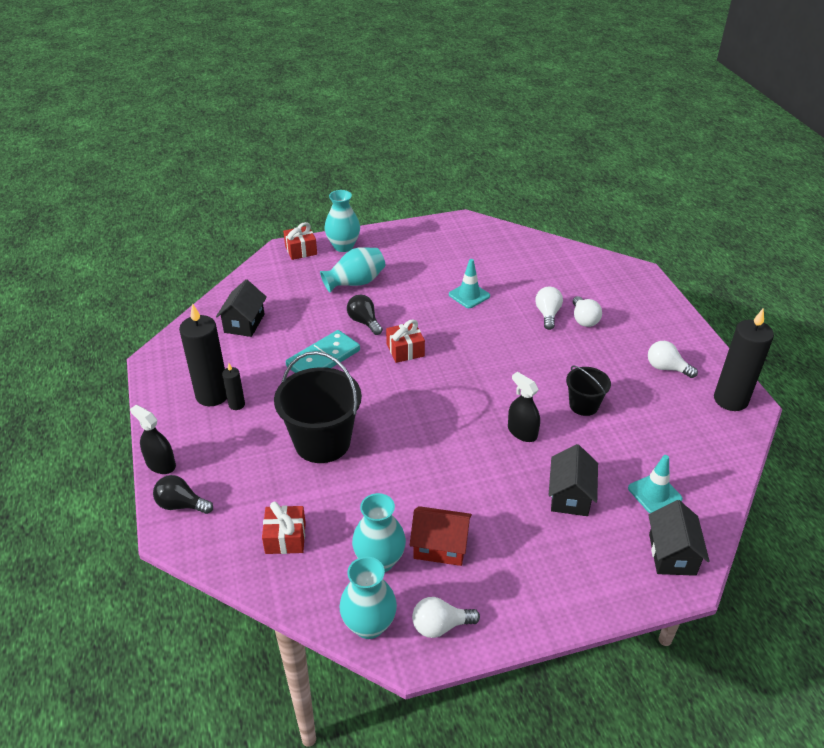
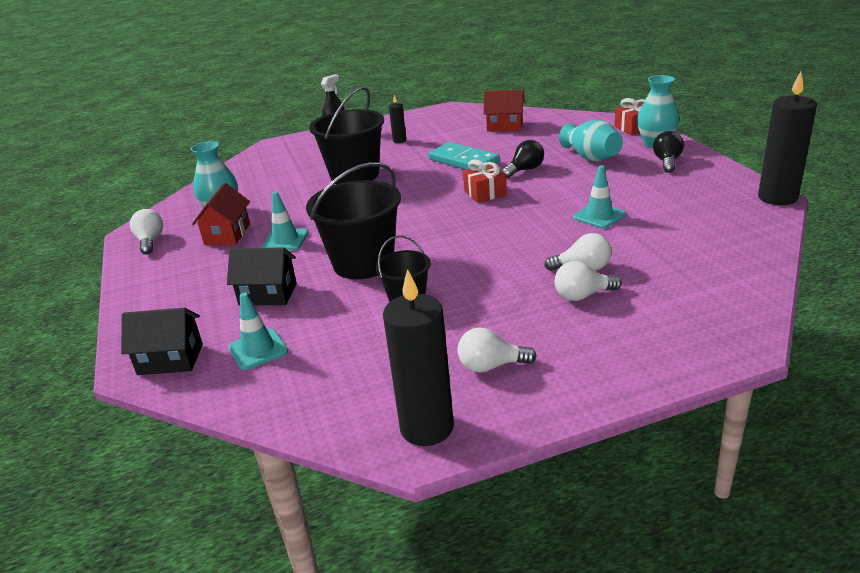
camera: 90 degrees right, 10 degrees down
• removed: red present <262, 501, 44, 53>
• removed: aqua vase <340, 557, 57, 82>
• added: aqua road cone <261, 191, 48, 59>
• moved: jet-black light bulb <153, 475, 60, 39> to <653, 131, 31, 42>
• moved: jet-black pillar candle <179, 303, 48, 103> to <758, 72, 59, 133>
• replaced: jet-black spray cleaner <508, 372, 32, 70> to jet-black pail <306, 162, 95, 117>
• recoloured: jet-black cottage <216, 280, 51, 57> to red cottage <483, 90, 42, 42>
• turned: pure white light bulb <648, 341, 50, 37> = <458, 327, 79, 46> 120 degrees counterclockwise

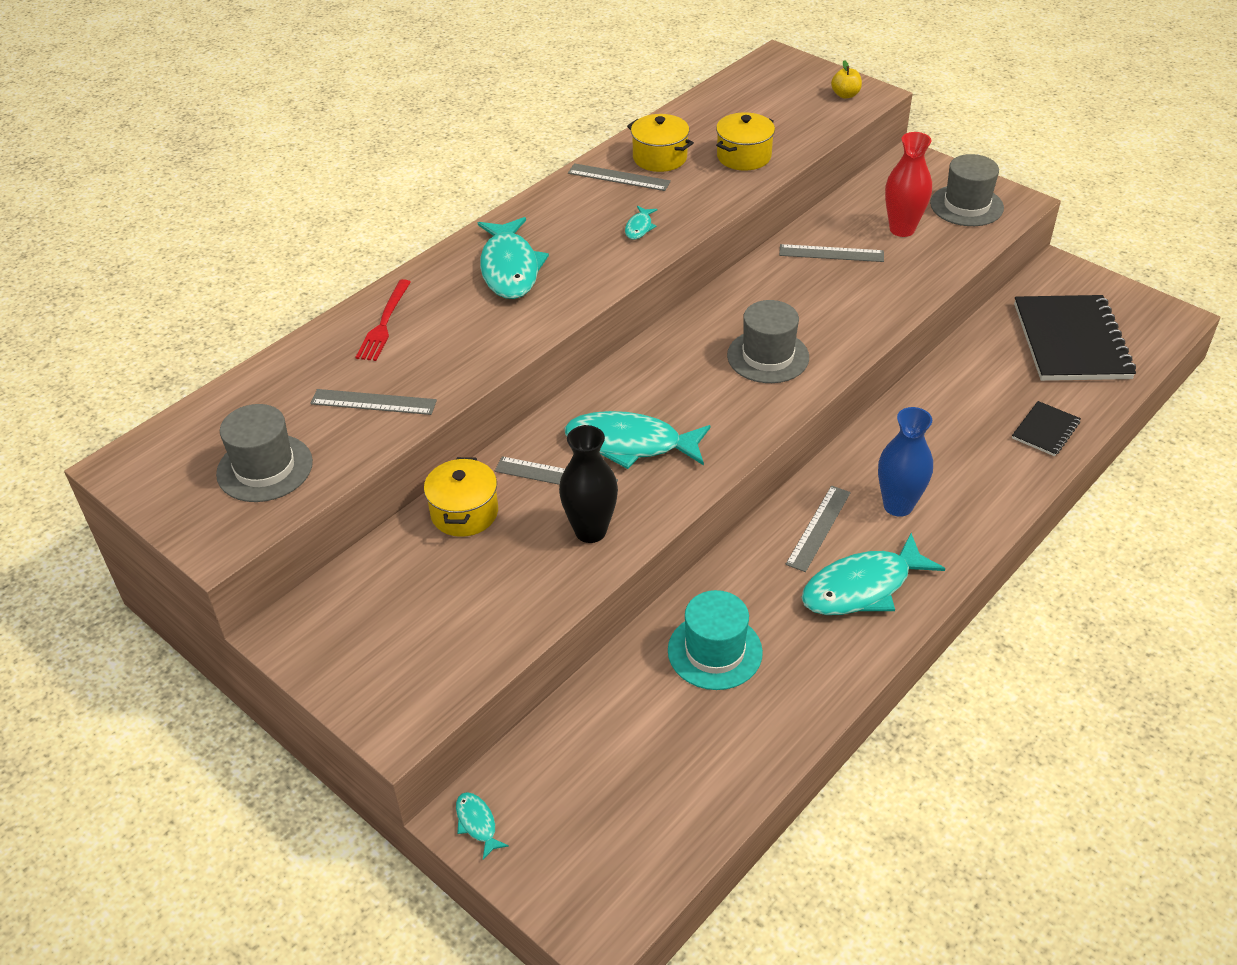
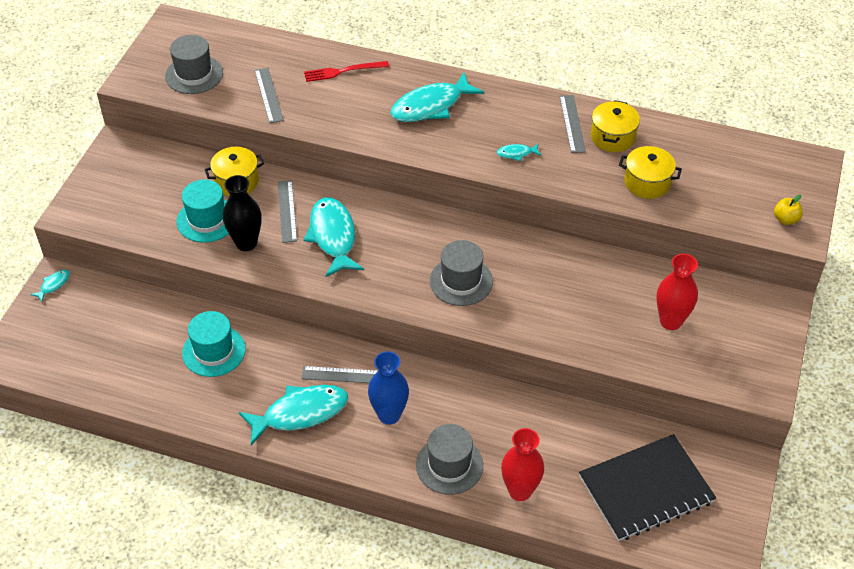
camera: 65 degrees right, 5 degrees up
• removed: ash-grey measuring stick <779, 244, 105, 18>
• added: aqua hat <176, 180, 53, 63>
• moved: ash-grey hat <930, 154, 74, 72> to <416, 424, 67, 71>
• replaced: jet-black exercise book <1012, 401, 69, 55> to red vase <501, 428, 43, 73>
• turned: aqua fish figure <801, 533, 144, 82> = <239, 385, 109, 60> 120 degrees clockwise

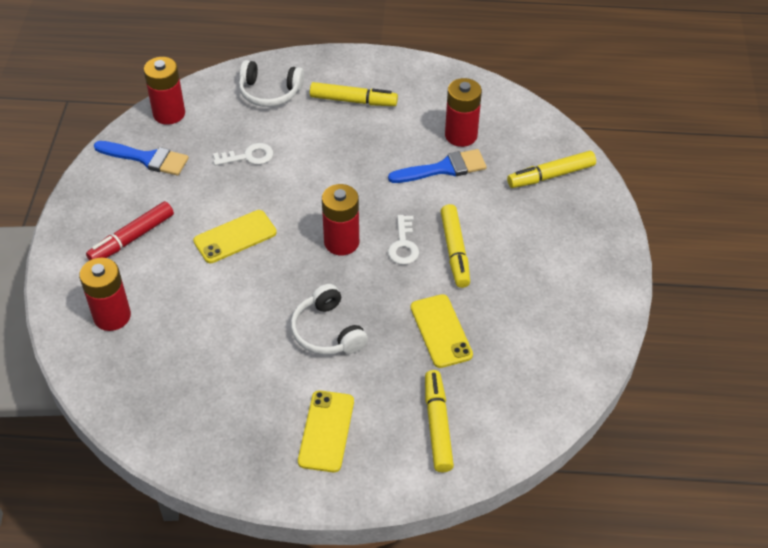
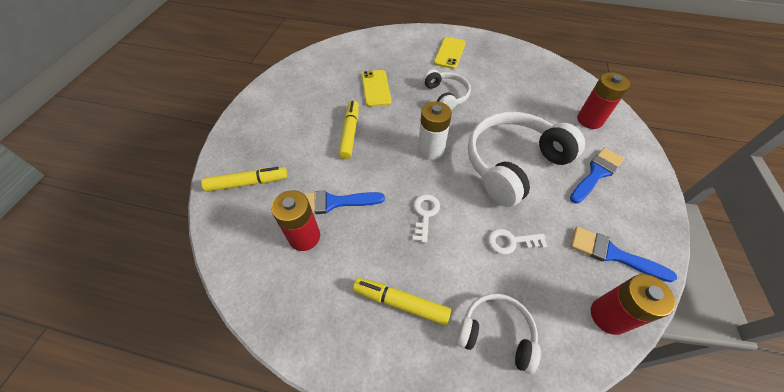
camera: 170 degrees left, 5 degrees up
• removed: yellow felt pen <425, 370, 29, 102>
• moved: pure white key <388, 215, 31, 50> to <413, 194, 27, 49>
• replaced: red felt pen <86, 201, 88, 60> to royal blue brush <570, 147, 54, 57>
• replaced: yellow smartphone <193, 210, 84, 53> to pure white over-ear headphones <468, 112, 117, 95>
• recoloured: red AA battery <322, 184, 37, 71> to pure white AA battery <418, 101, 34, 59>

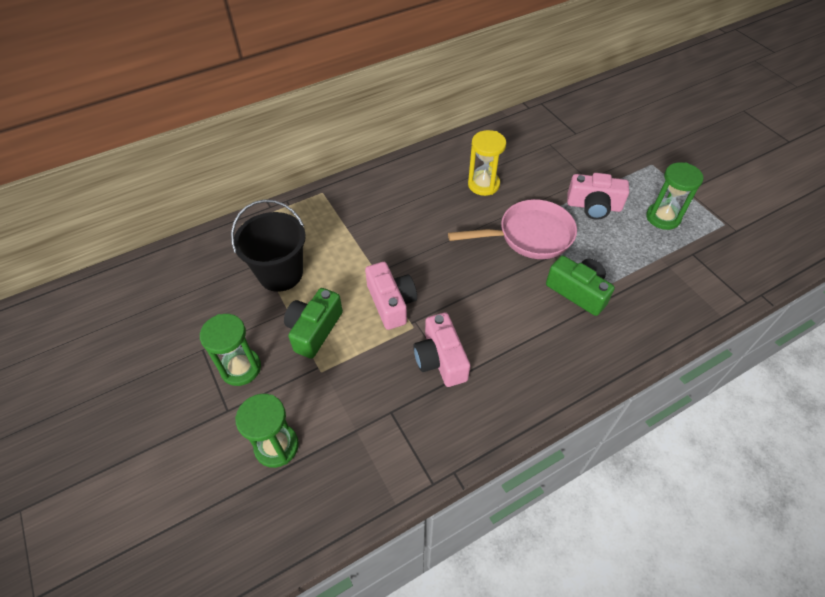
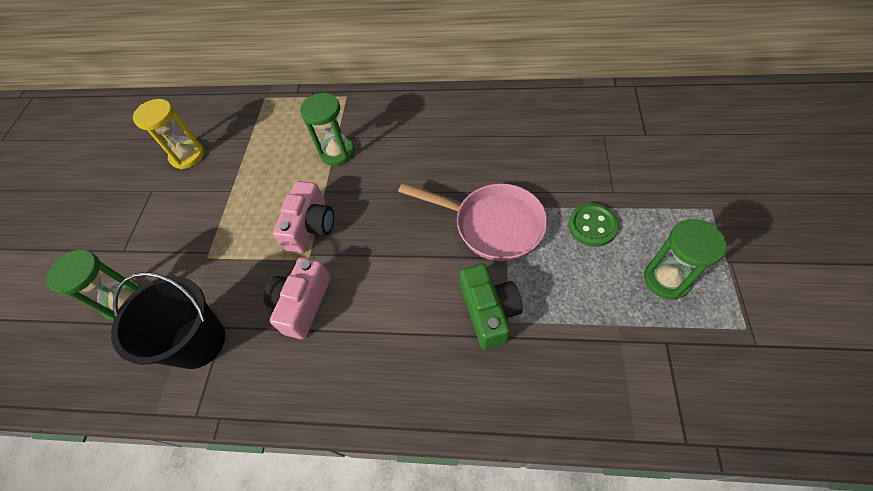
camera: 40 degrees right, 5 degrees up
• removed: emerald camera <284, 288, 59, 71>
• moved: emerald hourglass <200, 314, 61, 72> to <300, 92, 54, 74>
• moved: jet-black pail <231, 200, 75, 92> to <111, 272, 114, 97>
• moved: yellow hourglass <468, 130, 38, 66> to <133, 99, 71, 70>
• replaced: rose-pink camera <567, 173, 62, 47> to emerald button <568, 203, 51, 44>

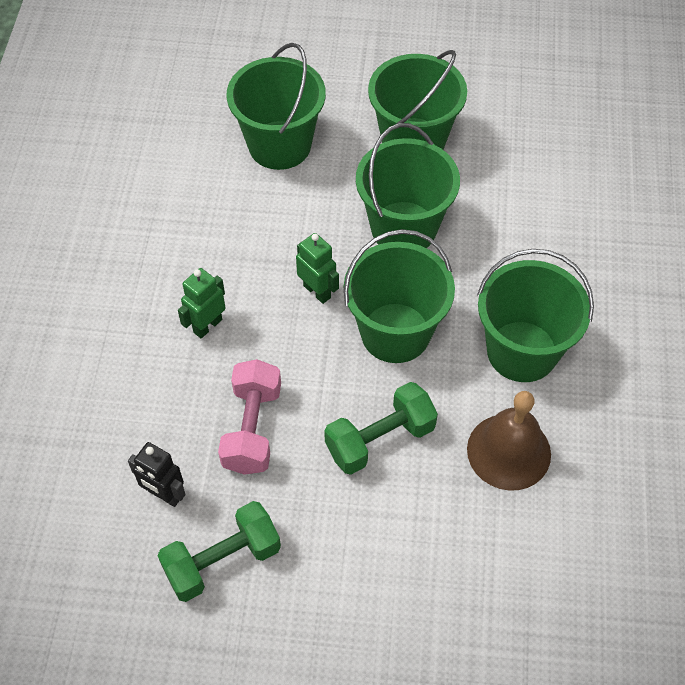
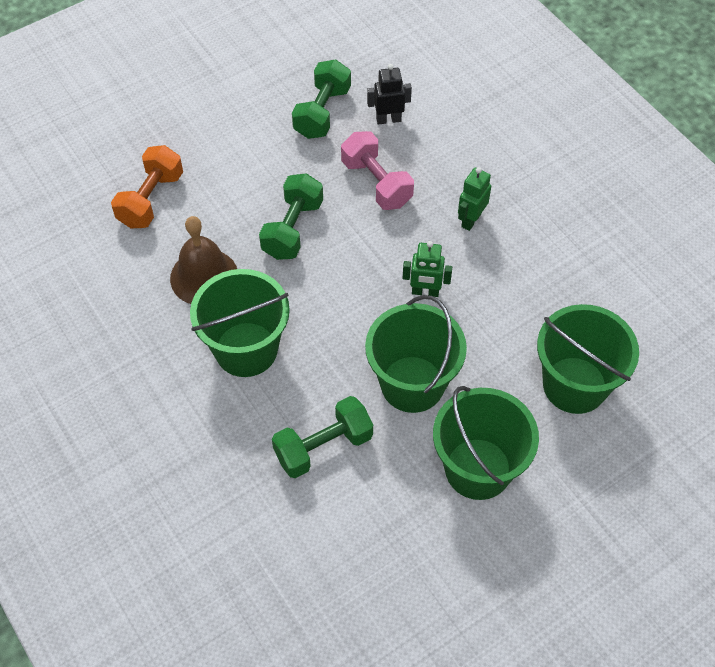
camera: 140 degrees right, 0 degrees up
• removed: emerald pail <344, 229, 111, 134>
• added: orange dumbbell <111, 145, 72, 83>
• added: emerald dumbbell <272, 396, 101, 82>
• turned: emerald toy robot <178, 268, 47, 70> = <458, 167, 33, 64> 150 degrees counterclockwise

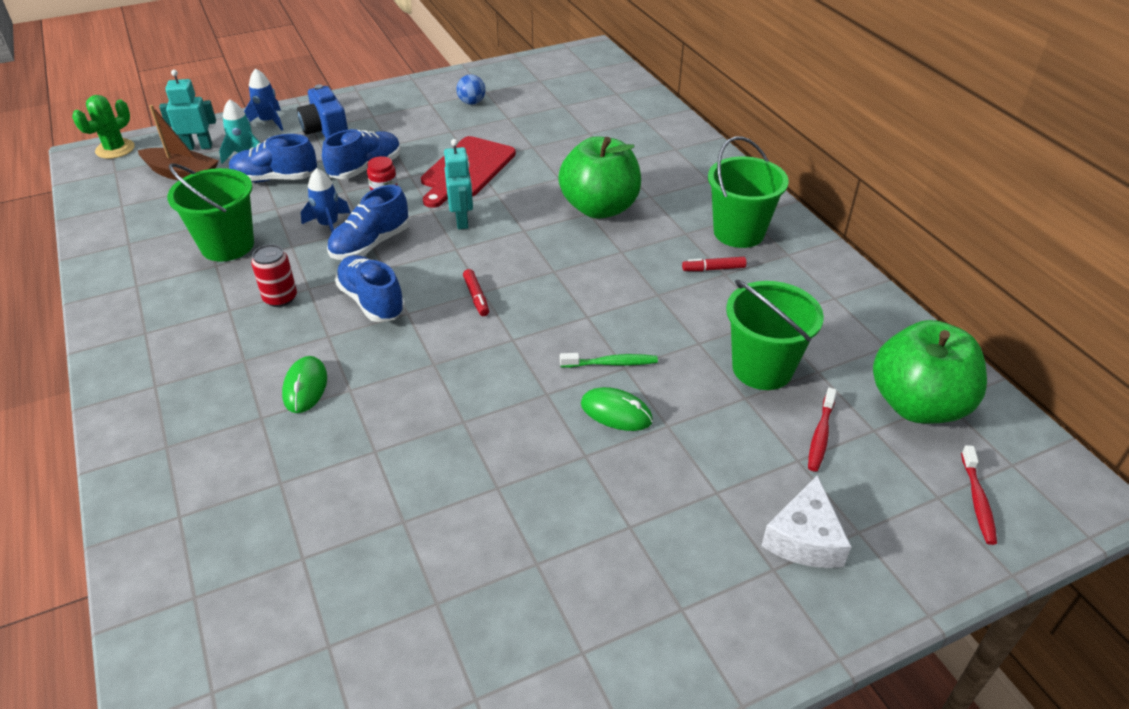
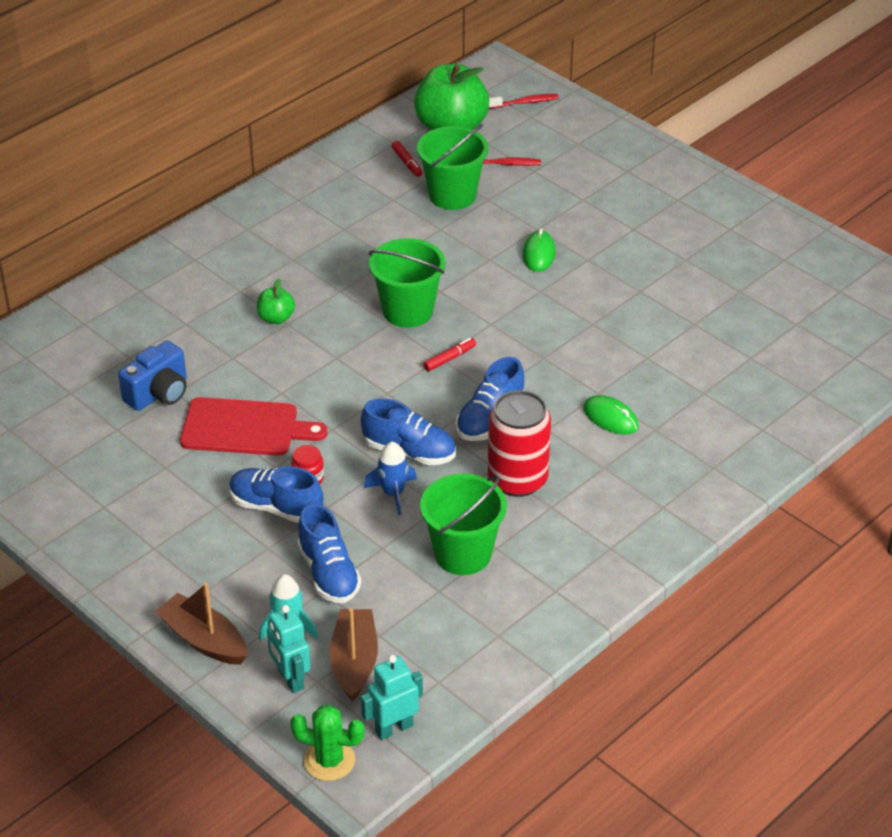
camera: 110 degrees left, 0 degrees up
• removed: royal blue play ball <456, 74, 29, 31>
• removed: emerald dental brush <560, 353, 98, 15>
• removed: pure white cheese wedge <761, 475, 90, 93>
• moved: royal blue camera <297, 84, 51, 54> to <118, 340, 68, 71>
• moved: aqua toy robot <444, 139, 29, 90> to <361, 655, 62, 85>
• moved: red felt pen <682, 257, 64, 14> to <392, 141, 31, 36>
• moved: emerald pail <708, 136, 81, 112> to <369, 238, 76, 90>
• replaced: royal blue rocket <244, 68, 39, 63> to dark brown sailboat <156, 583, 91, 82>
• turned: emerald PC mouse <282, 356, 45, 57> = <583, 395, 56, 40> 60 degrees clockwise
• resized: red tin <251, 244, 46, 63> = <488, 390, 63, 107> x1.78
• resized: emerald apple fruit <558, 136, 83, 83> = <257, 279, 38, 45> x0.46

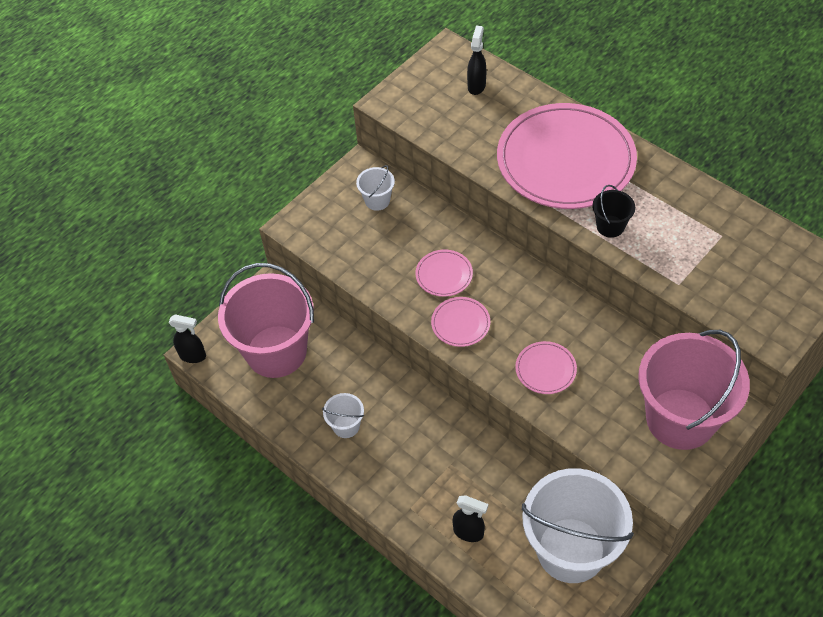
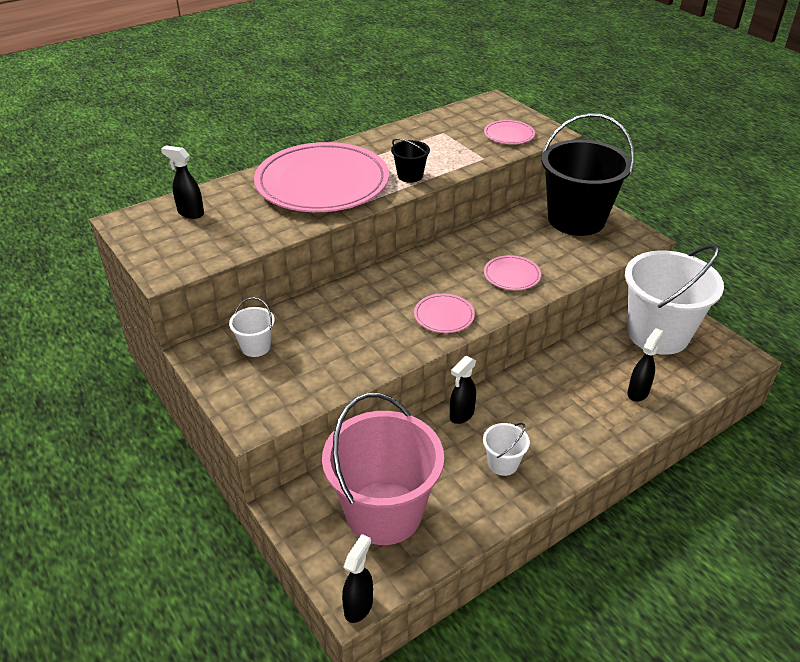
camera: 80 degrees left, 15 degrees down
• added: jet-black spray cleaner <450, 356, 26, 68>
• moved: rose-pink plate <415, 250, 58, 47> to <484, 120, 51, 24>
• recoloured: rose-pink pail <638, 330, 112, 120> to jet-black pail <541, 113, 94, 123>

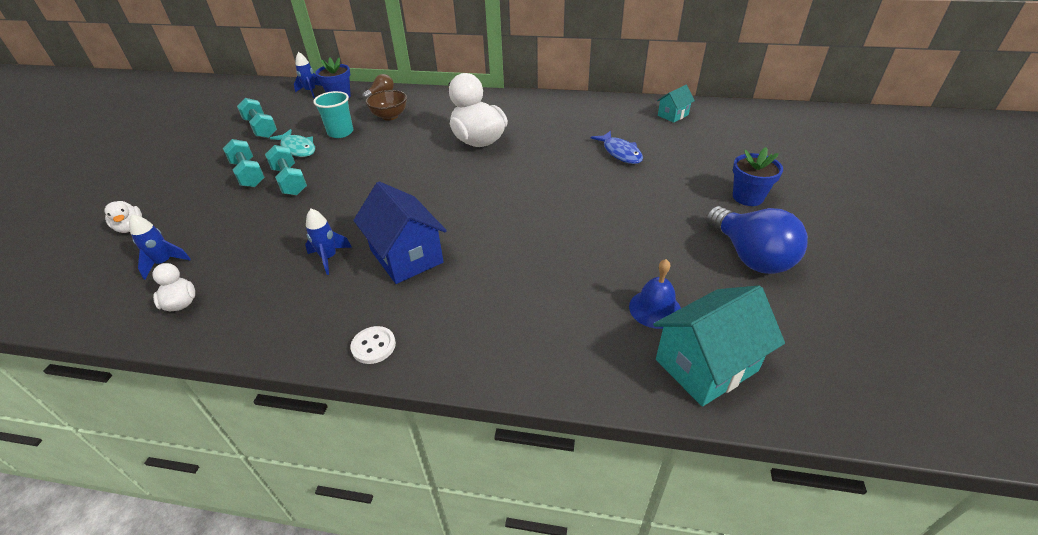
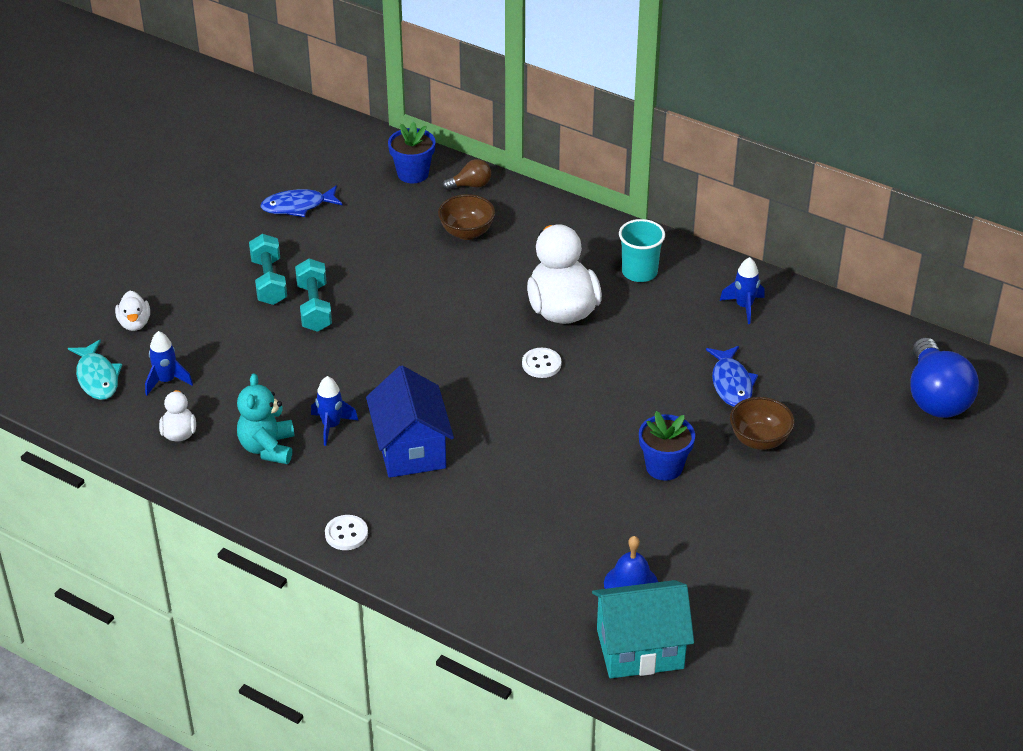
camera: 20 degrees right, 0 degrees up
• removed: aqua cottage <657, 85, 38, 38>
• added: aqua teddy bear <237, 373, 57, 91>
• added: pure white button <522, 348, 39, 30>
• added: dark brown deep dish <730, 397, 65, 53>
• moved: aqua fish figure <270, 129, 45, 28> to <68, 339, 54, 61>
• moved: royal blue rocket <294, 52, 28, 46> to <720, 257, 45, 67>
• moved: aqua tumbler <313, 91, 40, 47> to <619, 219, 46, 63>
• moved: royal blue light bulb <706, 206, 102, 68> to <910, 338, 69, 80>
• moved: royal blue potted plant <733, 147, 50, 59> to <639, 411, 56, 70>
• replaced: aqua dumbbell <237, 98, 40, 40> to royal blue fish figure <260, 186, 83, 31>

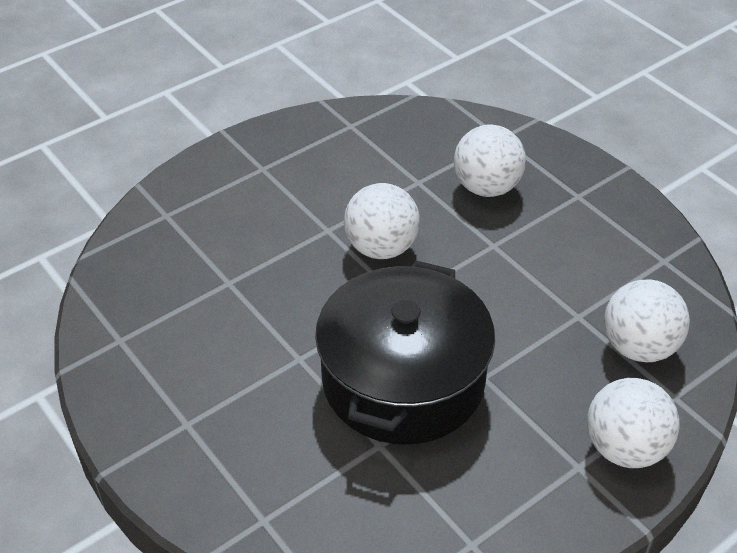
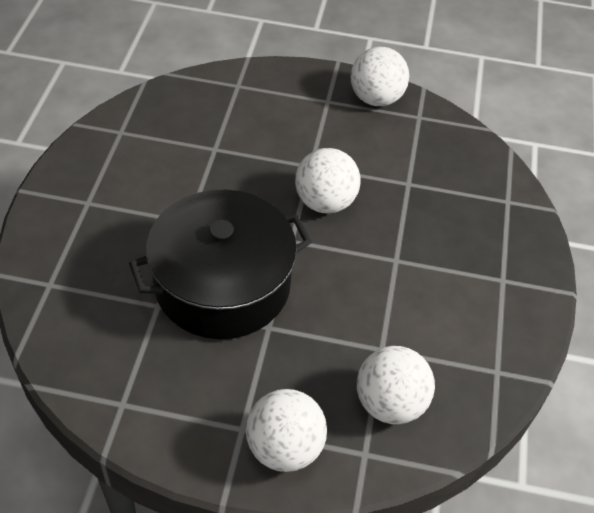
camera: 45 degrees right, 5 degrees up
• moved: pure white play ball <454, 125, 72, 72> to <351, 47, 58, 59>

